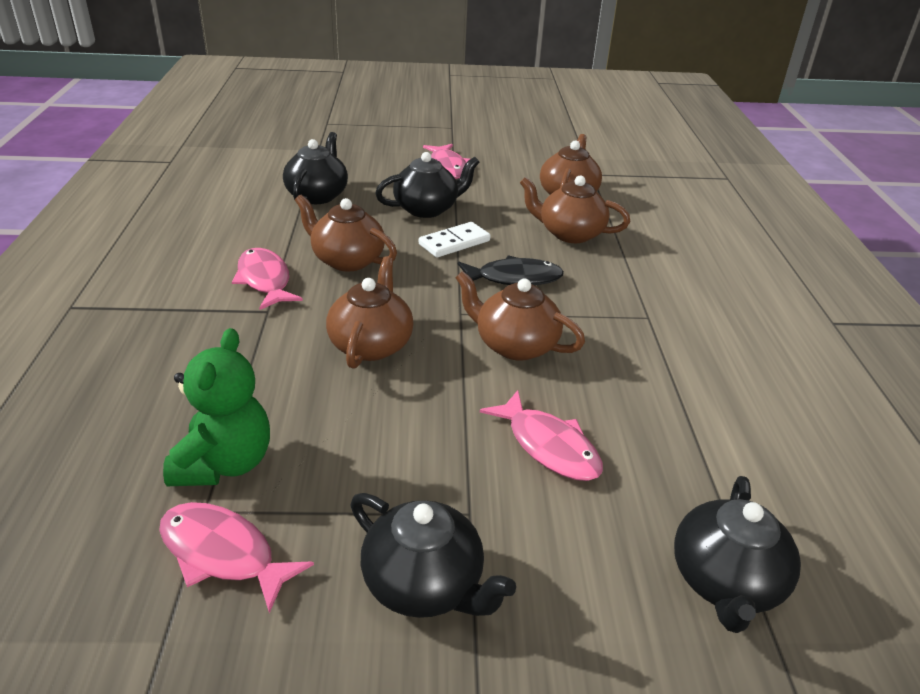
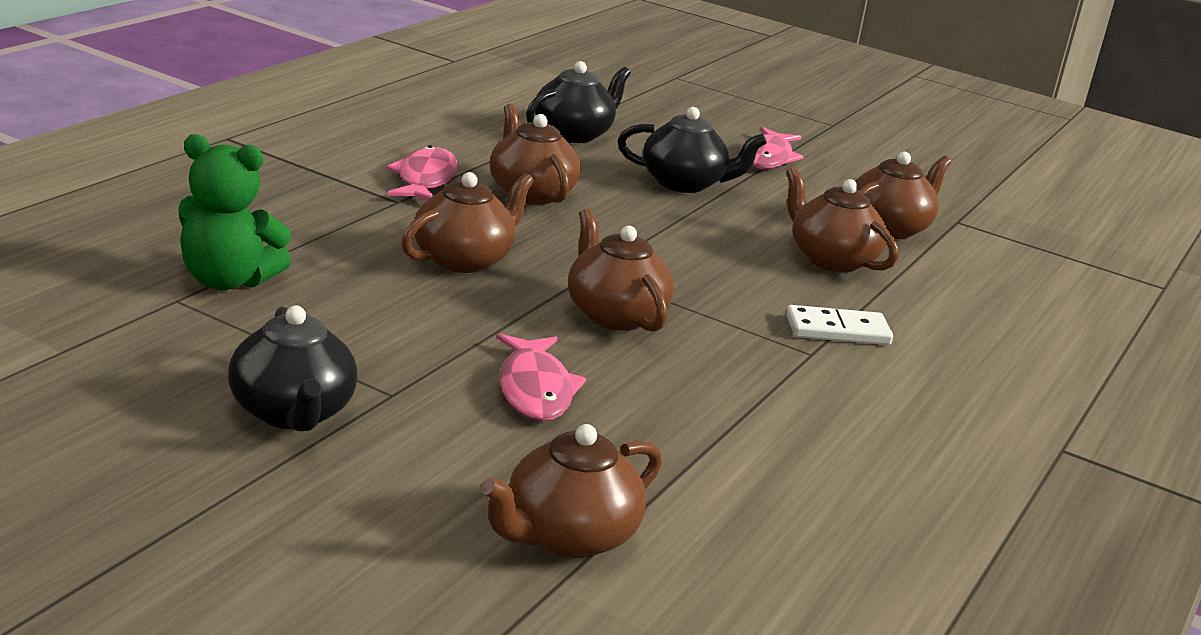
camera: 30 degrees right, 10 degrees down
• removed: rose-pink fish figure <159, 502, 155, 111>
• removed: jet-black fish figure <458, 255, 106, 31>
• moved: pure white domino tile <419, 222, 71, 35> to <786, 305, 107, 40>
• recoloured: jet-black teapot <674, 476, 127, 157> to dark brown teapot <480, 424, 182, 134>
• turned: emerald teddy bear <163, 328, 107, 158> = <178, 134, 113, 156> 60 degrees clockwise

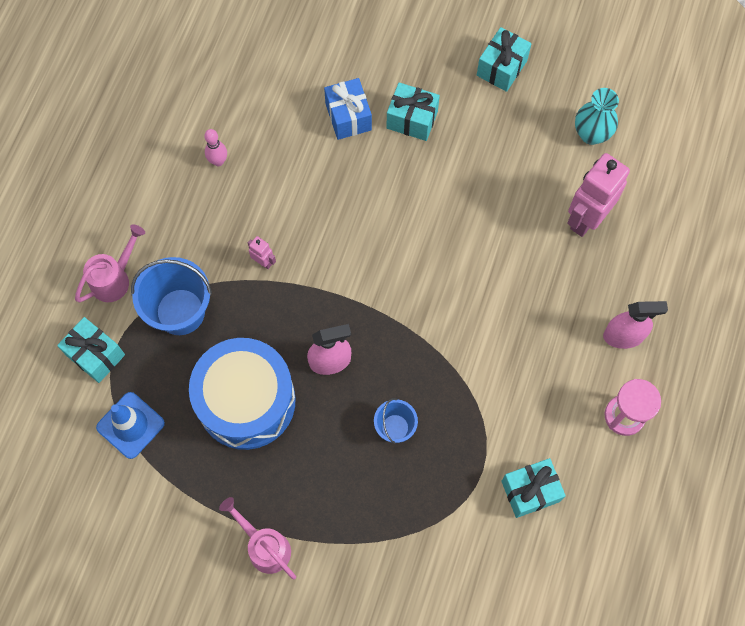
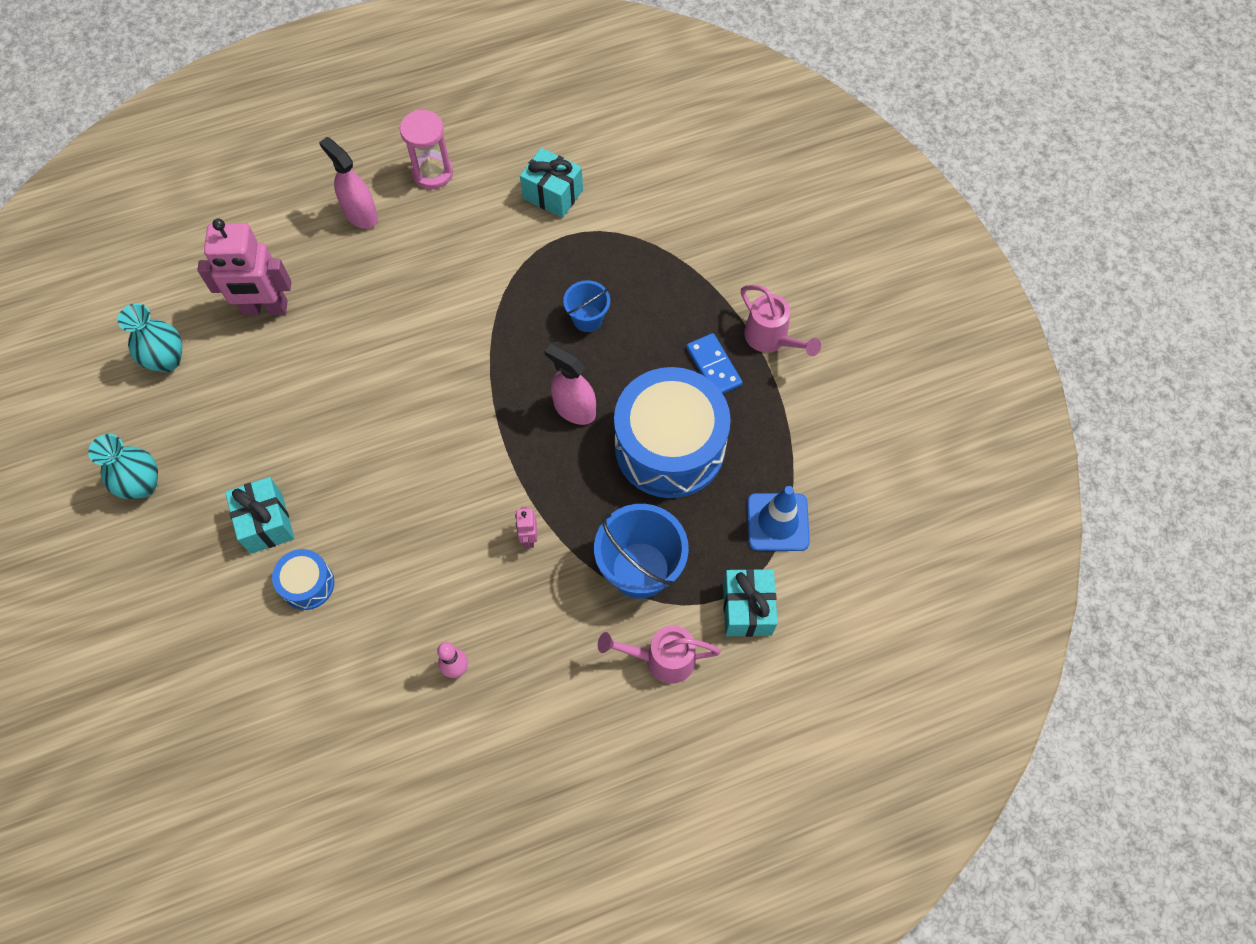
camera: 130 degrees left, 5 degrees down
• added: royal blue domino tile <686, 333, 57, 61>
• replaced: royal blue present <324, 78, 48, 62> to royal blue snare drum <272, 549, 62, 61>
• replaced: aqua present <477, 27, 54, 65> to aqua vase <88, 434, 70, 65>
• turned: rose-pink watering can <219, 497, 77, 83> = <741, 285, 80, 71> 45 degrees counterclockwise

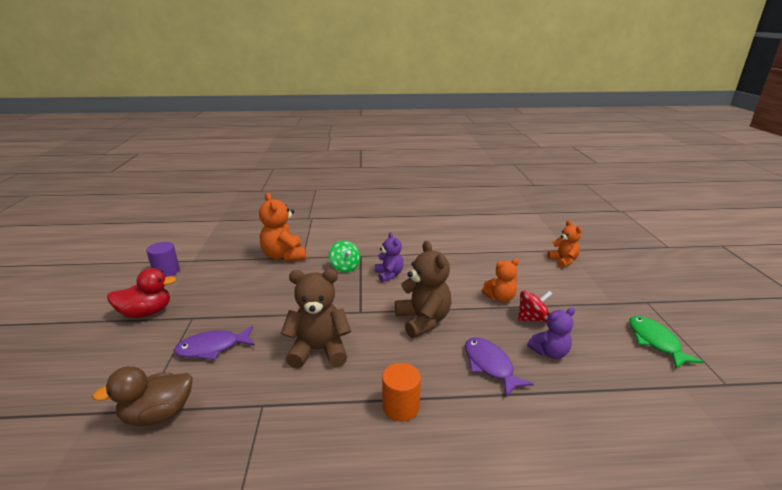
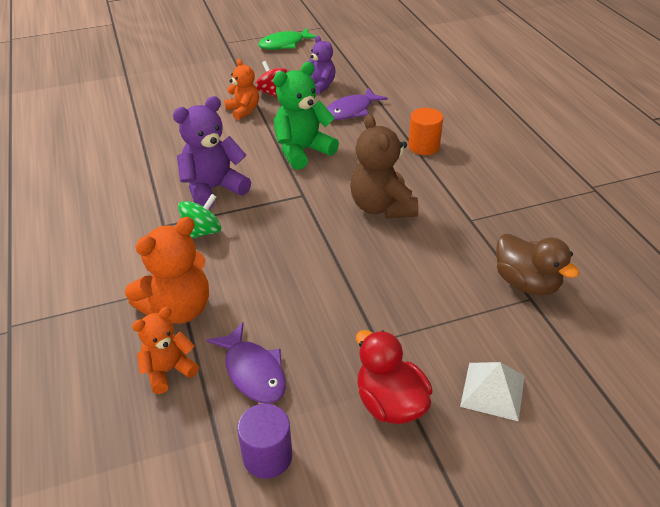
camera: 105 degrees left, 15 degrees up
• added: pure white pyramid shape <460, 362, 65, 59>
• moved: royal purple fish figure <174, 326, 81, 34> to <206, 322, 80, 82>
• moved: orange teddy bear <547, 220, 35, 48> to <132, 307, 67, 87>
• recoloured: dark brown teddy bear <395, 241, 56, 97> to emerald teddy bear <273, 62, 66, 108>
• resized: royal purple teddy bear <375, 232, 29, 50> = <173, 96, 78, 114> x1.61

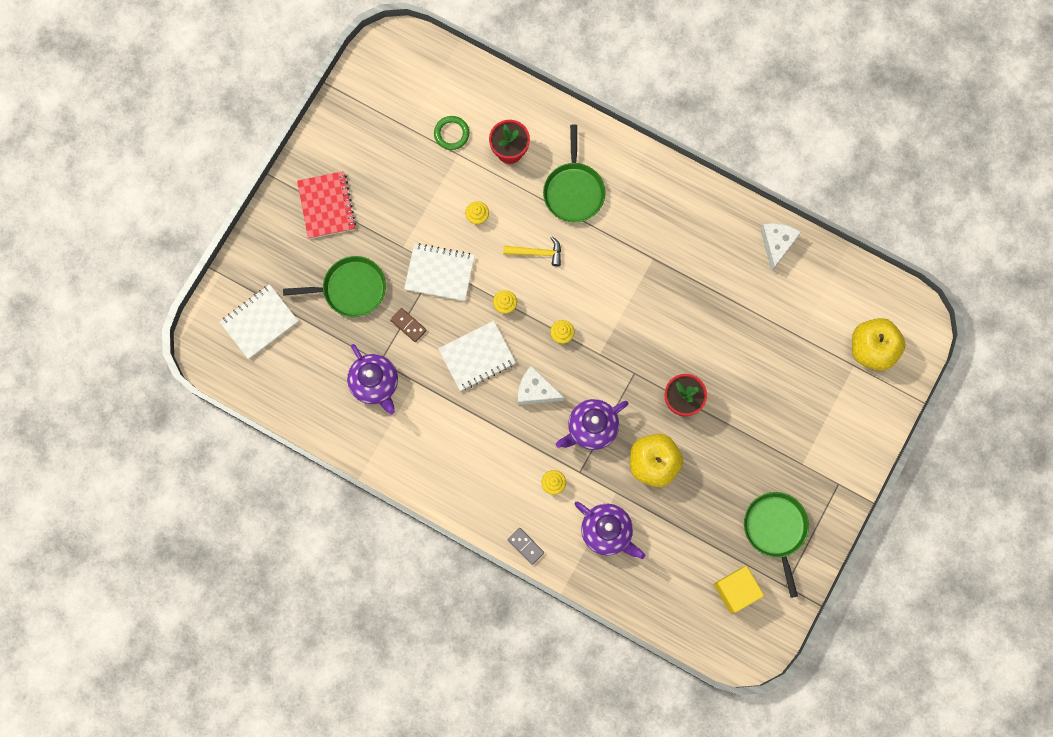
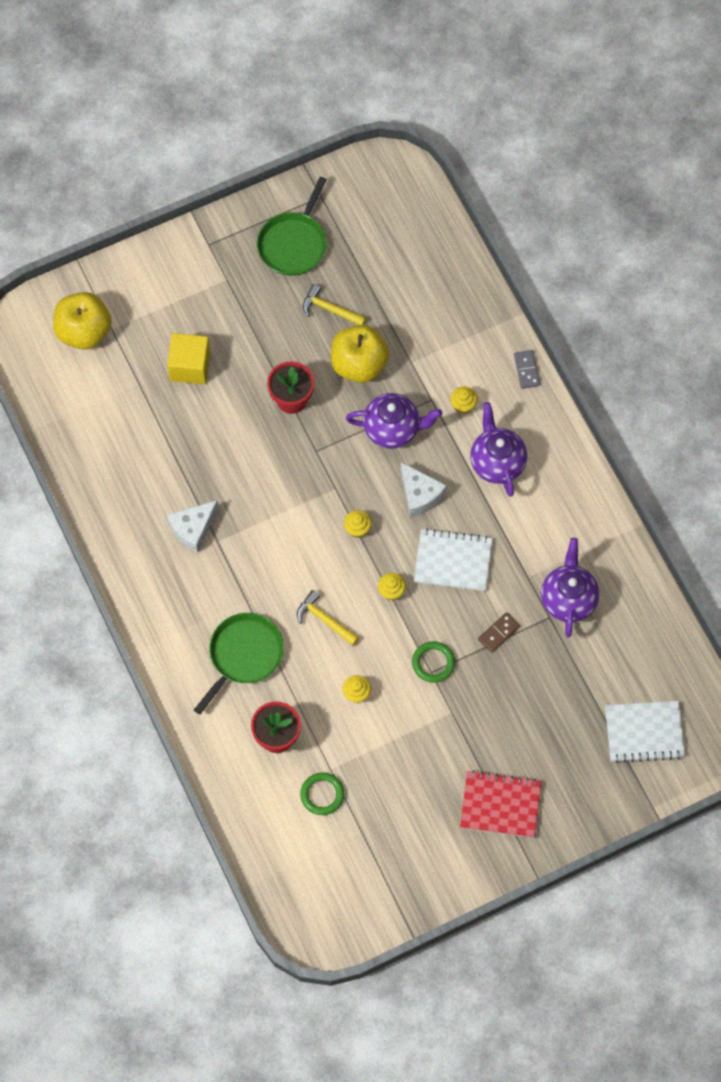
camera: 145 degrees left, 10 degrees down
• removed: emerald skillet <283, 256, 103, 61>
• added: yellow carpenter's hammer <303, 284, 63, 41>
• moved: royal purple teapot <575, 502, 70, 57> to <470, 402, 57, 95>
• moved: yellow solid cube <714, 566, 50, 47> to <167, 333, 43, 51>
• moved: pure white cheese wedge <760, 223, 41, 48> to <167, 500, 52, 53>
• replaced: pure white exercise book <404, 243, 71, 58> to emerald ring <412, 641, 43, 42>
• turned: red exercise book <297, 171, 59, 68> = <460, 770, 82, 68> 75 degrees clockwise
• turned: dark brown domino tile <390, 308, 37, 34> = <478, 612, 42, 41> 60 degrees clockwise

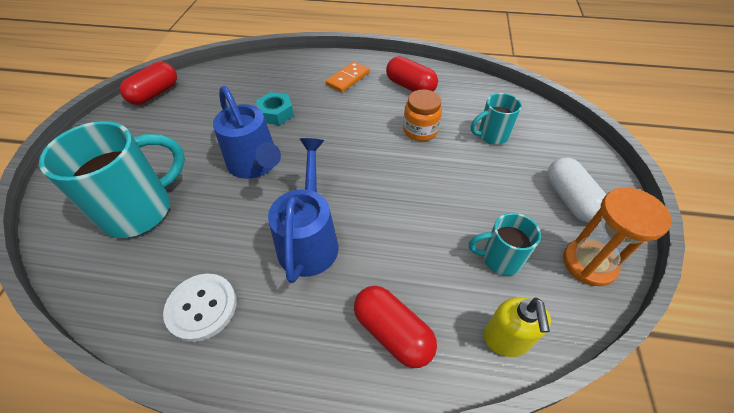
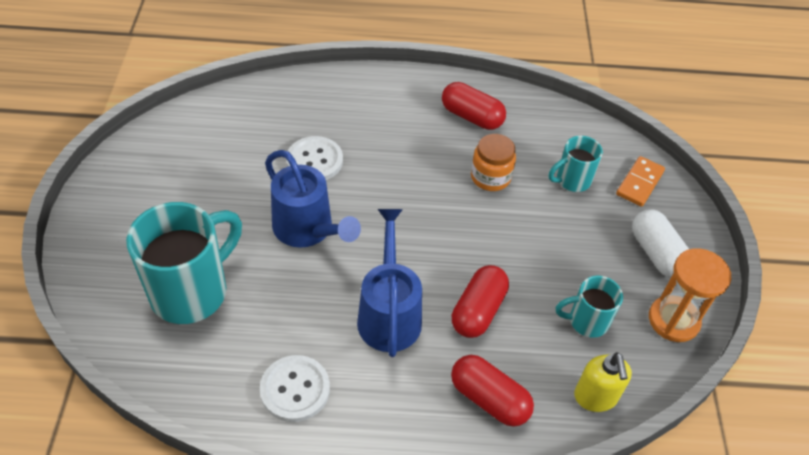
camera: 10 degrees left, 0 degrees up
• moved: red pill <120, 62, 57, 43> to <452, 265, 57, 73>
• moved: orange domino tile <326, 62, 43, 30> to <616, 156, 49, 51>
• replaced: aqua hexagon nut <256, 92, 38, 33> to pure white button <286, 136, 57, 44>

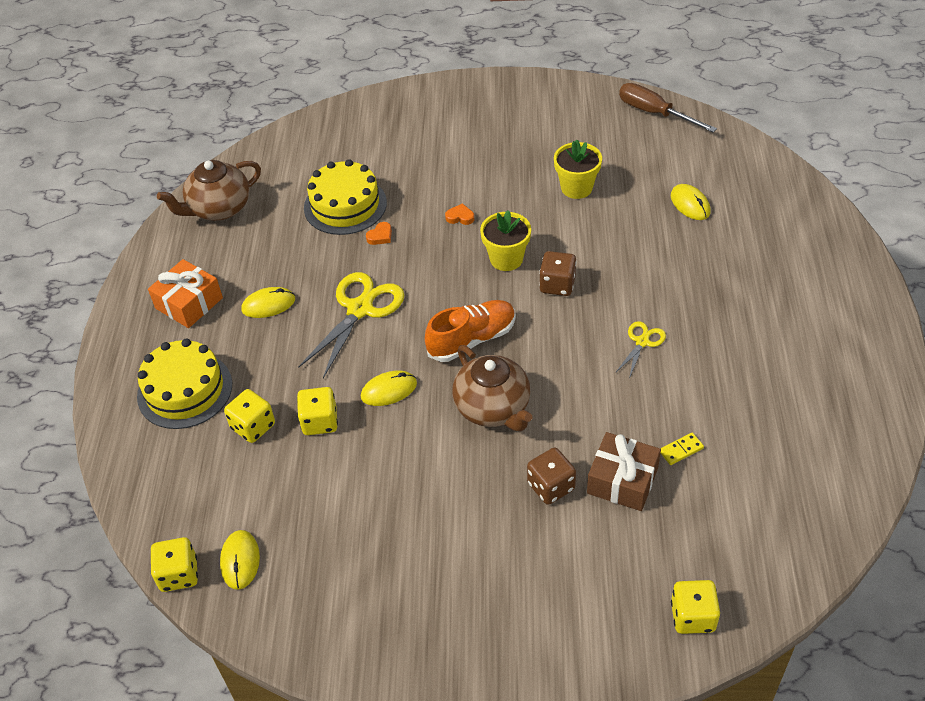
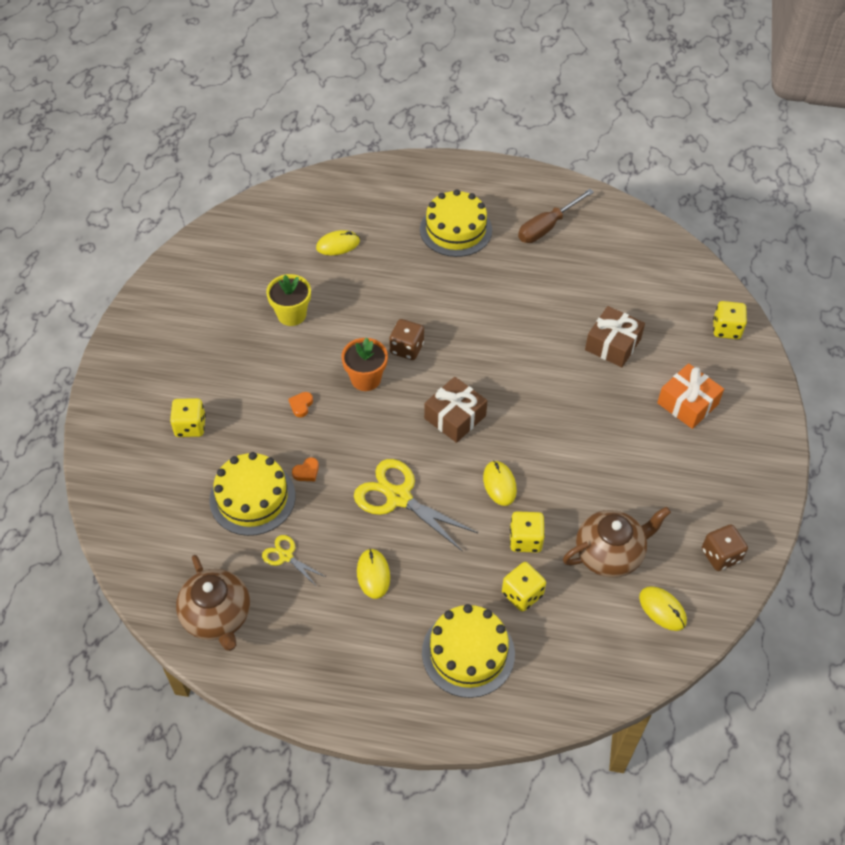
camera: 85 degrees left, 5 degrees up
• removed: yellow domino tile <660, 432, 44, 33>
• added: yellow cake <420, 189, 72, 68>
• moved: orange present <148, 259, 75, 69> to <657, 363, 67, 66>
• moved: yellow die <151, 537, 47, 55> to <170, 398, 36, 39>
• moved: dark brown teapot <452, 345, 80, 87> to <563, 507, 108, 71>
• moved: dark brown die <527, 448, 49, 57> to <702, 524, 46, 47>
• moved: yellow pair of scissors <615, 321, 51, 58> to <262, 535, 64, 52>
• moved: dark brown hand screwdriver <619, 83, 98, 49> to <518, 189, 76, 54>
• replaced: orange shoe <425, 300, 91, 62> to dark brown present <424, 377, 63, 66>
• recoloured: yellow potted plant <480, 211, 51, 60> to orange potted plant <341, 337, 47, 54>
• turned: yellow PC mouse <220, 530, 40, 60> = <639, 586, 48, 45> 45 degrees clockwise
• turned: orange love heart <366, 222, 26, 23> = <292, 457, 27, 24> 90 degrees clockwise

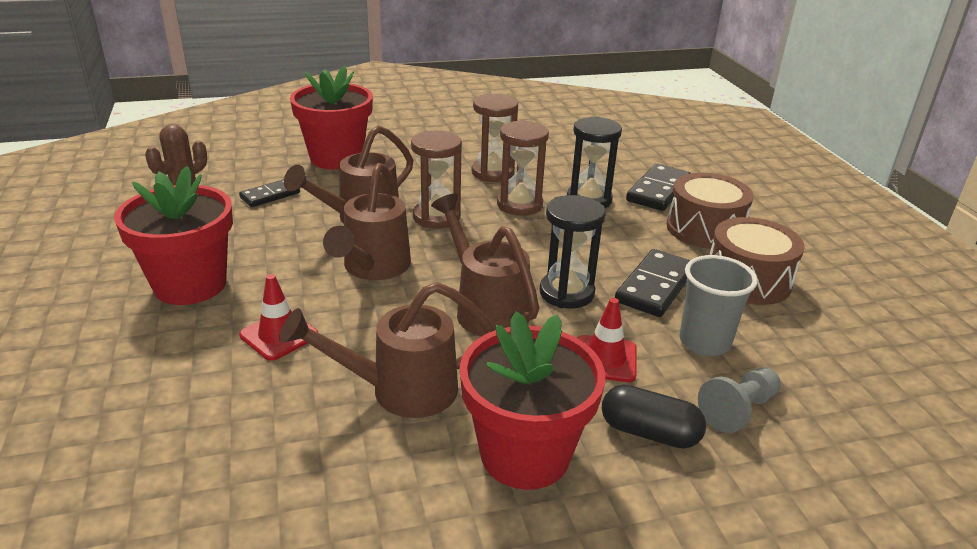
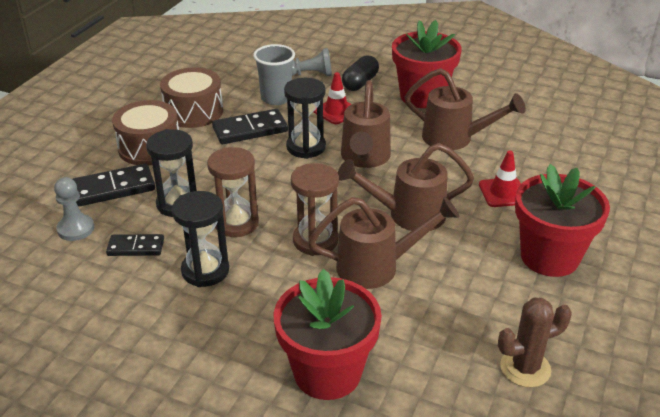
camera: 140 degrees left, 5 degrees up
• added: ash-grey chess pawn <54, 177, 40, 64>
• moved: jet-black domino tile <239, 179, 61, 28> to <106, 234, 58, 22>
• recoloured: dark brown hourglass <472, 94, 46, 88> to jet-black hourglass <172, 191, 57, 96>
• turned: dark brown watering can <323, 163, 88, 117> = <338, 143, 136, 88> 150 degrees counterclockwise
• turned: jet-black pill <602, 385, 104, 64> = <342, 55, 37, 36> 60 degrees clockwise

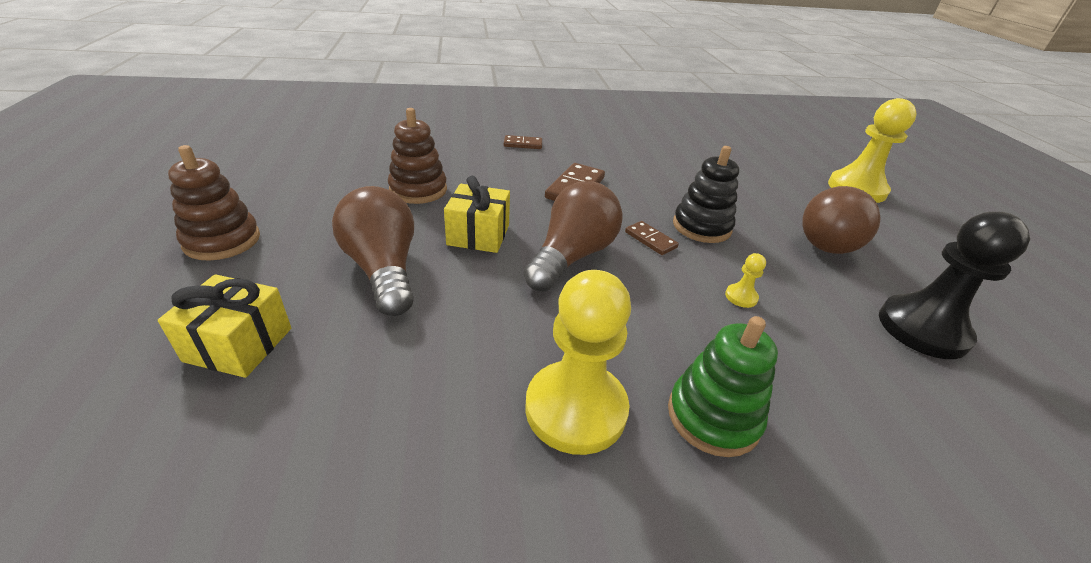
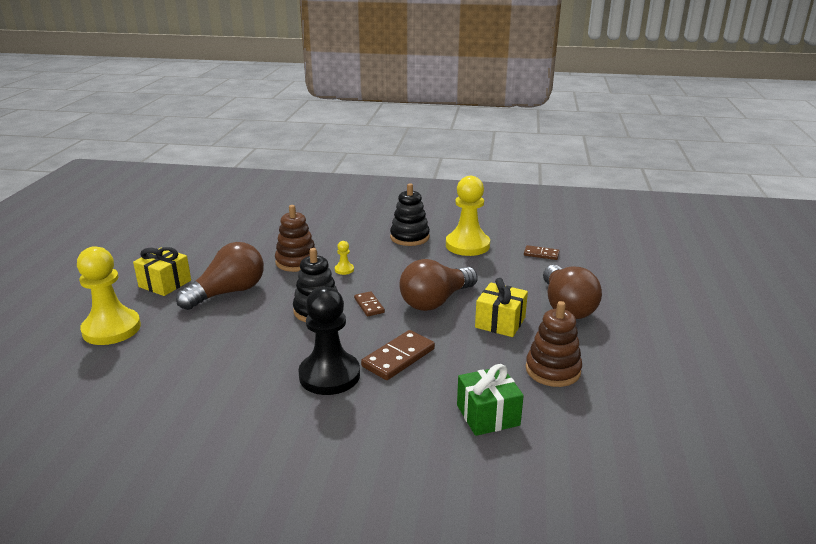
camera: 160 degrees left, 10 degrees down
• added: emerald present <457, 364, 67, 72>
• moved: yellow present <158, 274, 133, 104> to <133, 247, 58, 49>
• moved: dark brown ring stacker <168, 145, 92, 116> to <275, 205, 40, 67>
• moved: dark brown domino tile <504, 135, 38, 14> to <524, 245, 36, 15>
• moved: jet-black chess pawn <879, 212, 151, 147> to <298, 286, 62, 109>
• recoloured: emerald ring stacker <668, 316, 110, 141> to jet-black ring stacker <390, 183, 40, 63>

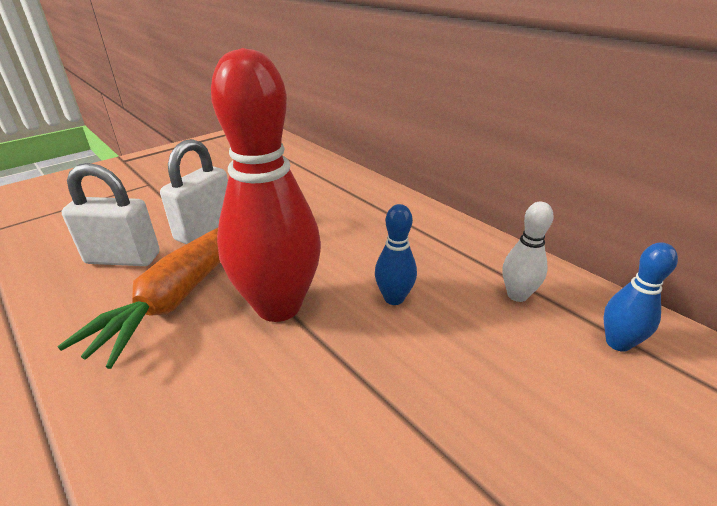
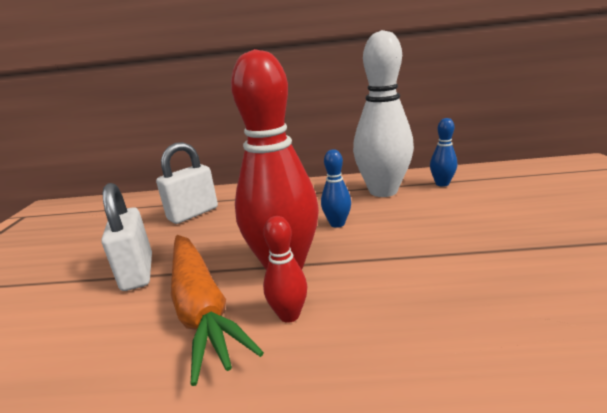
camera: 45 degrees left, 10 degrees down
• added: red tenpin <263, 216, 44, 107>
• moved: pure white lock <62, 163, 98, 103> to <156, 142, 62, 82>
• resized: pure white tenpin <503, 202, 51, 100> = <353, 30, 61, 167> x2.20

